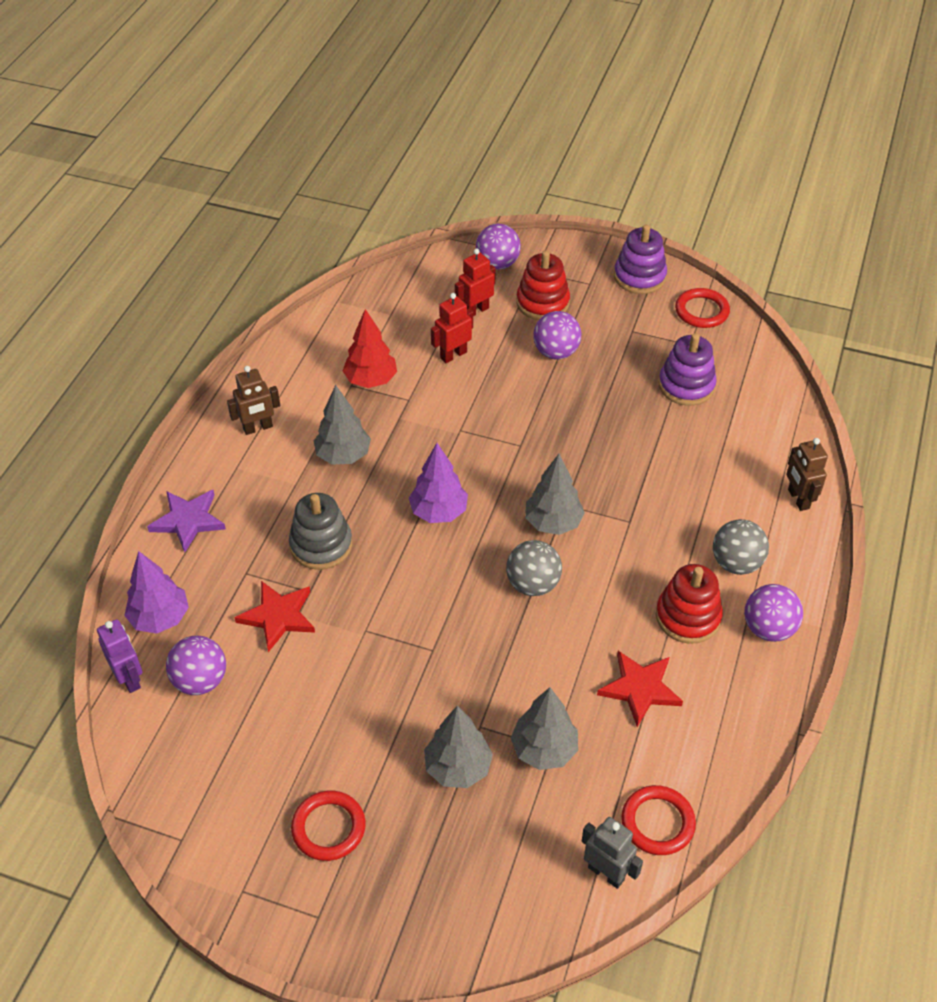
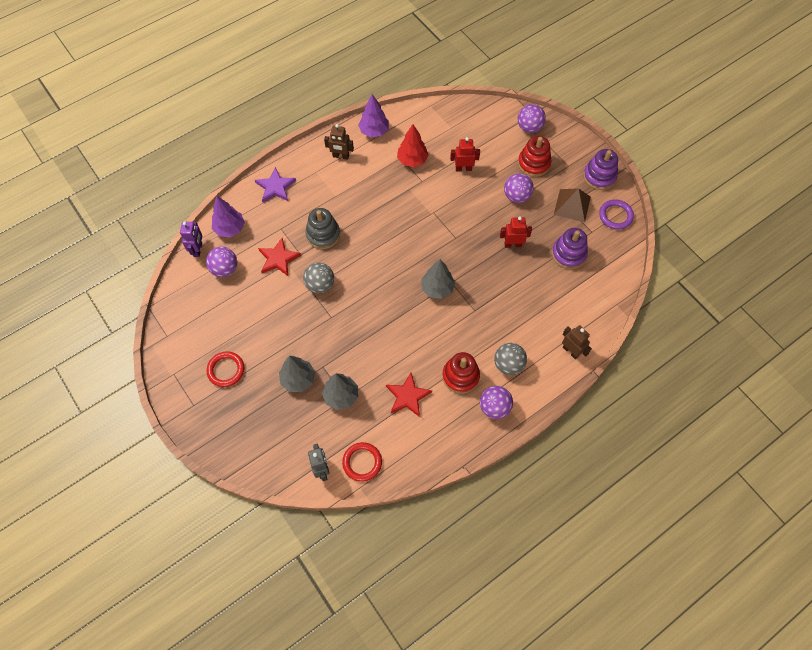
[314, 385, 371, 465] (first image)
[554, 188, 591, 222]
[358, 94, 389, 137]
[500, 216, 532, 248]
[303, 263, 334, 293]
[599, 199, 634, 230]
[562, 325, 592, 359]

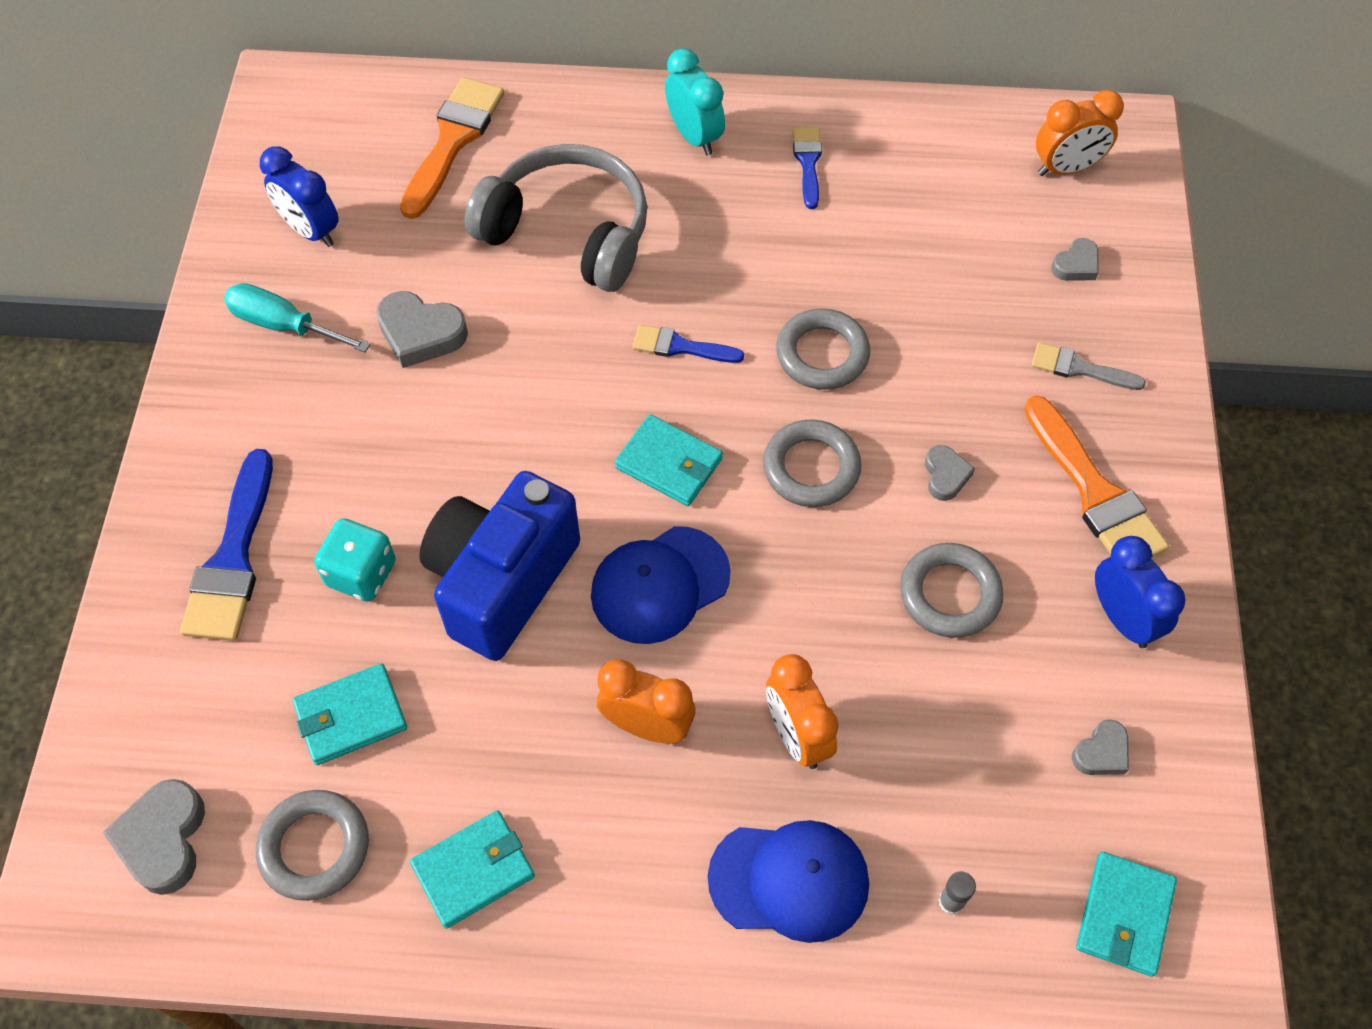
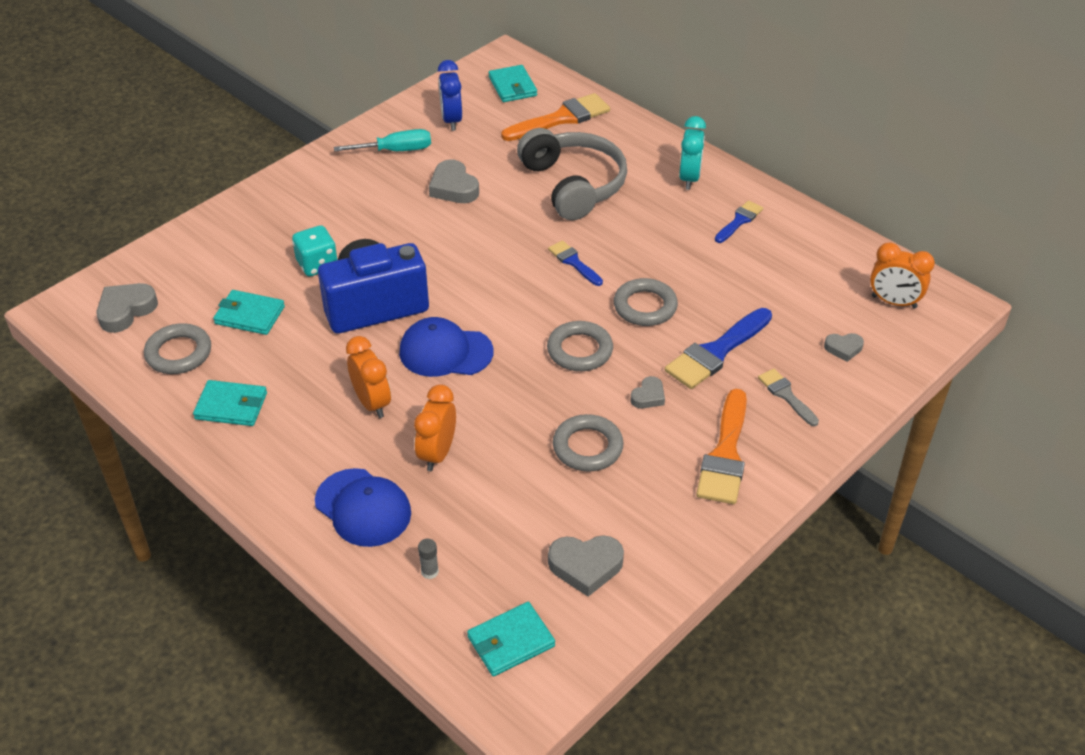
[1095, 536, 1186, 648] (first image)
[665, 308, 772, 389]
[489, 65, 537, 102]
[334, 129, 431, 151]
[548, 535, 624, 597]

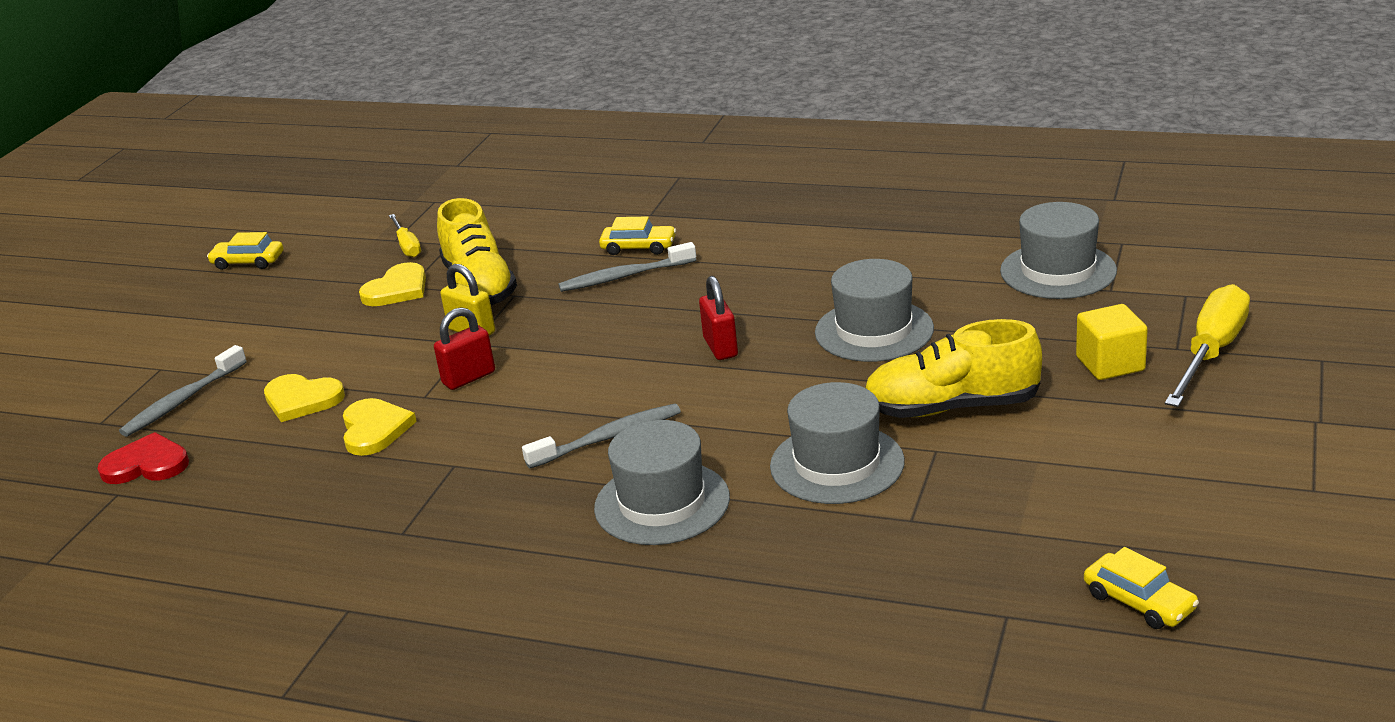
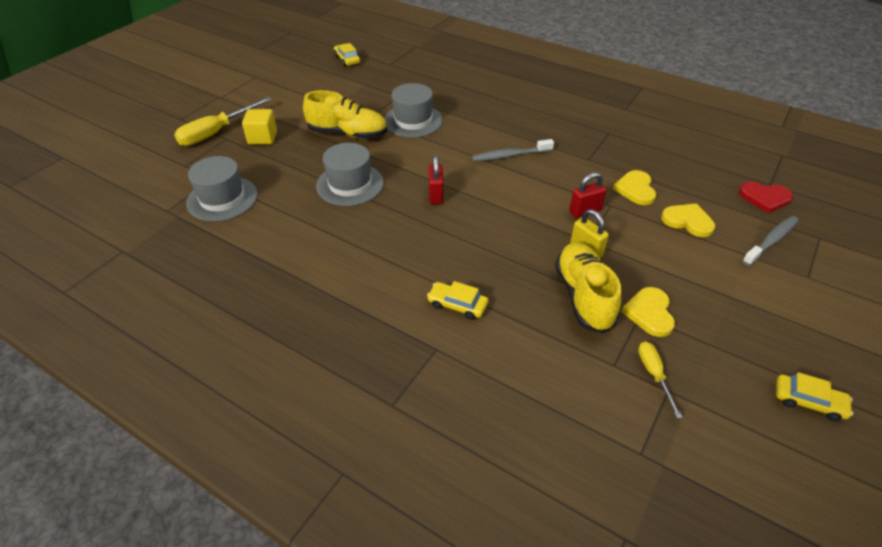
[558, 242, 696, 292] (first image)
[594, 420, 730, 545] (first image)
[621, 287, 675, 337]

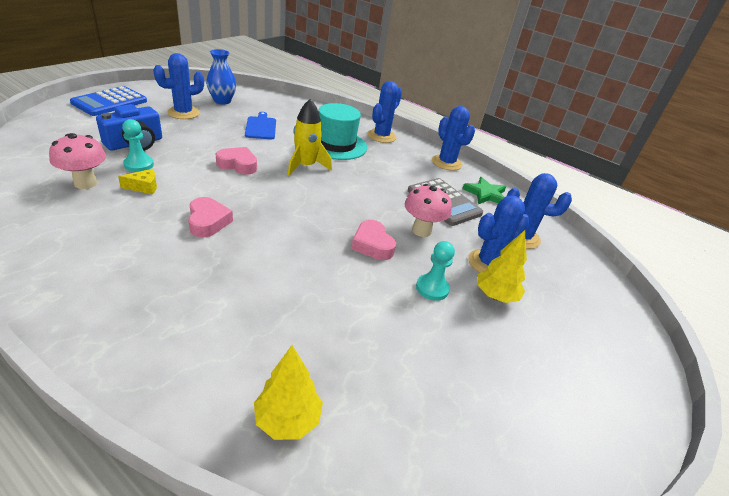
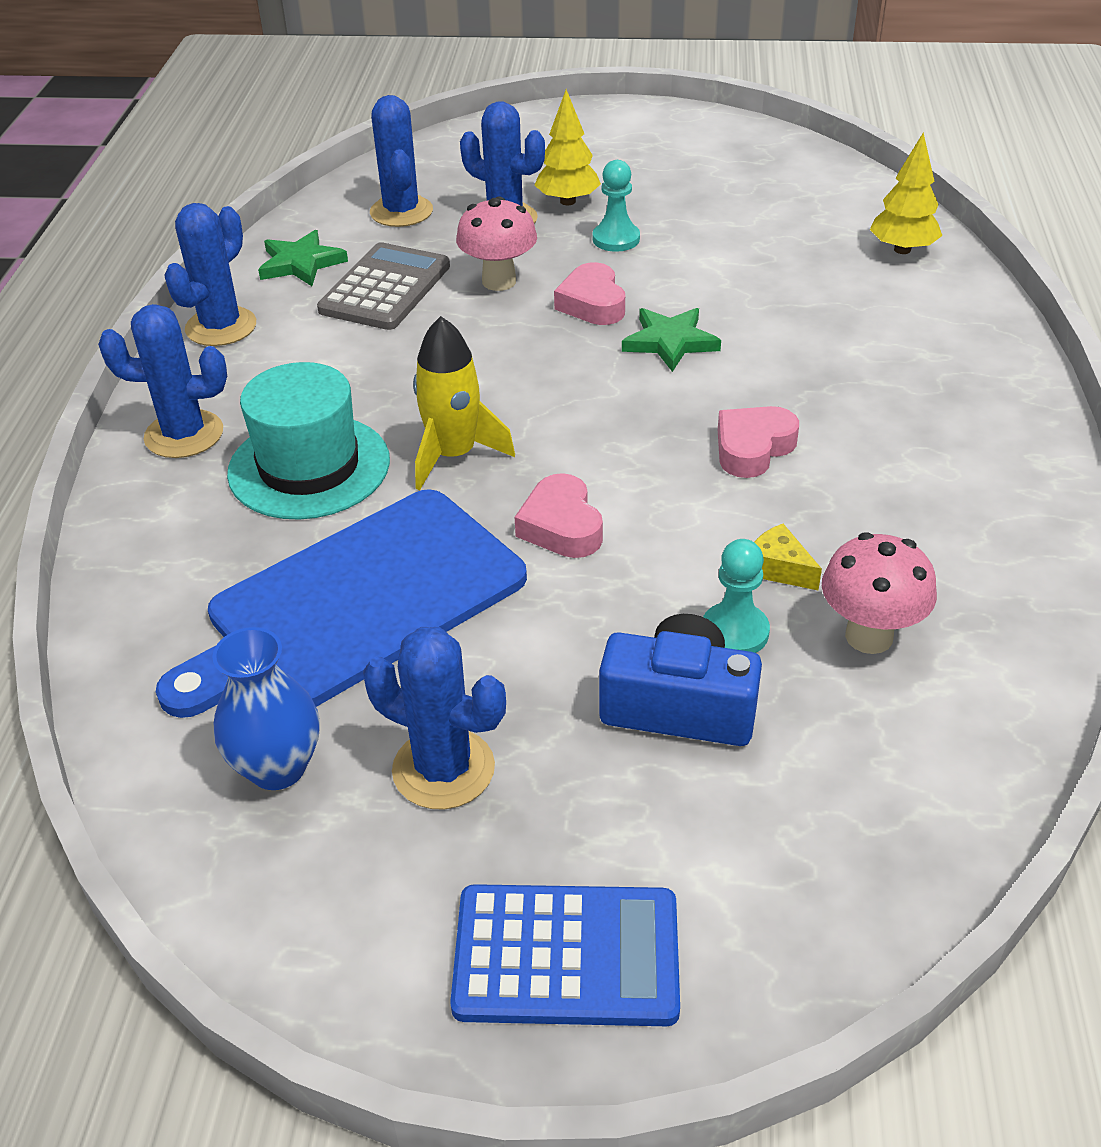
[622, 308, 721, 372]
[554, 262, 625, 325]
[156, 489, 527, 718]

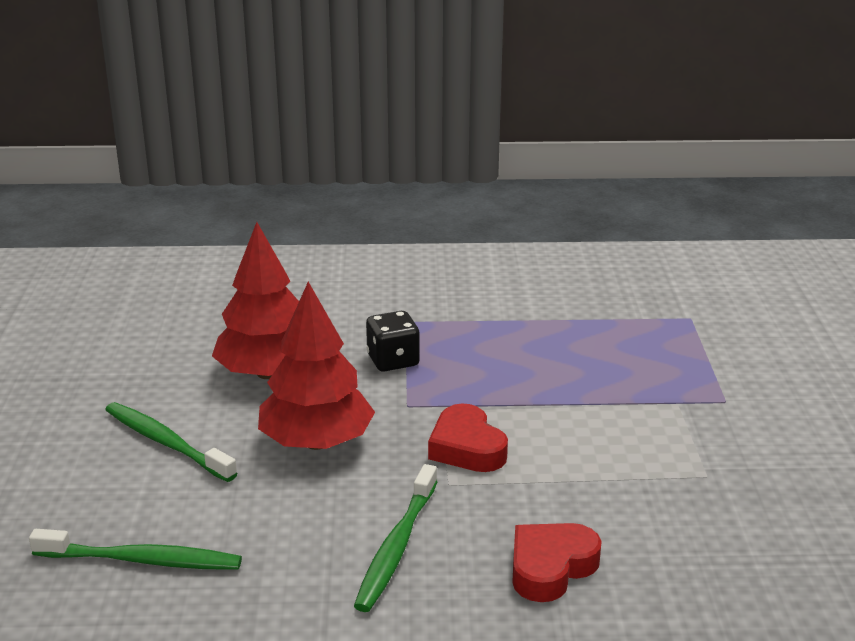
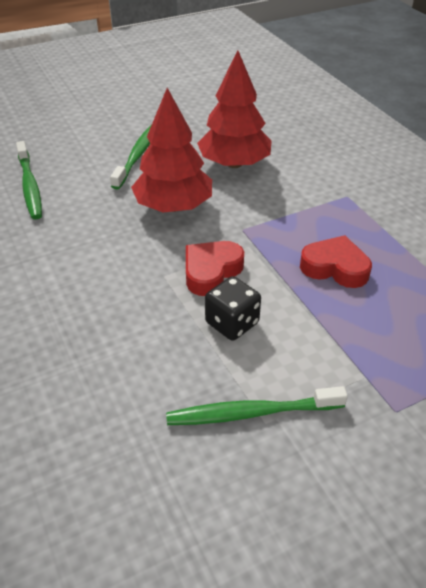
[166, 386, 348, 425]
[205, 276, 261, 341]
[300, 235, 372, 288]

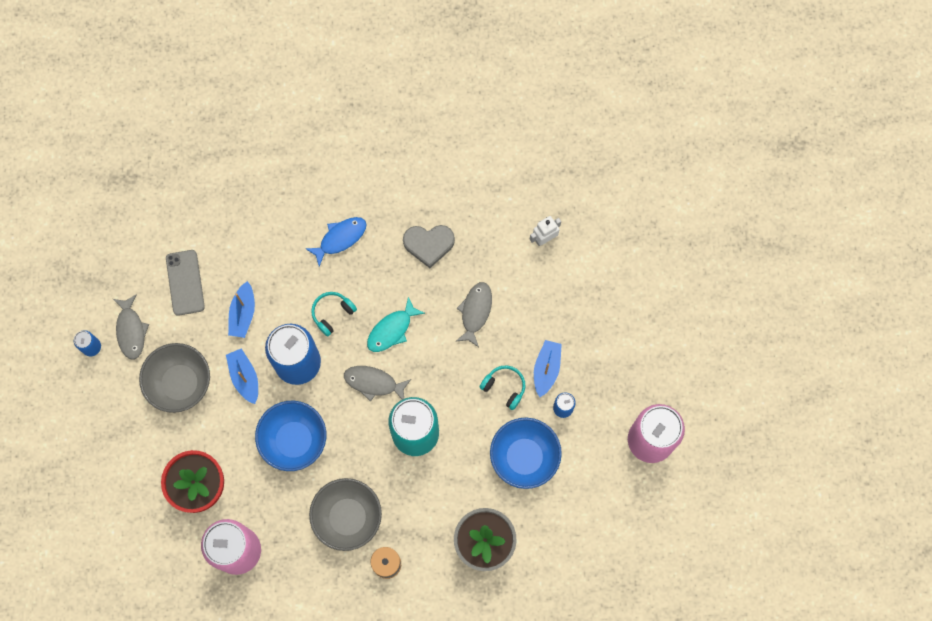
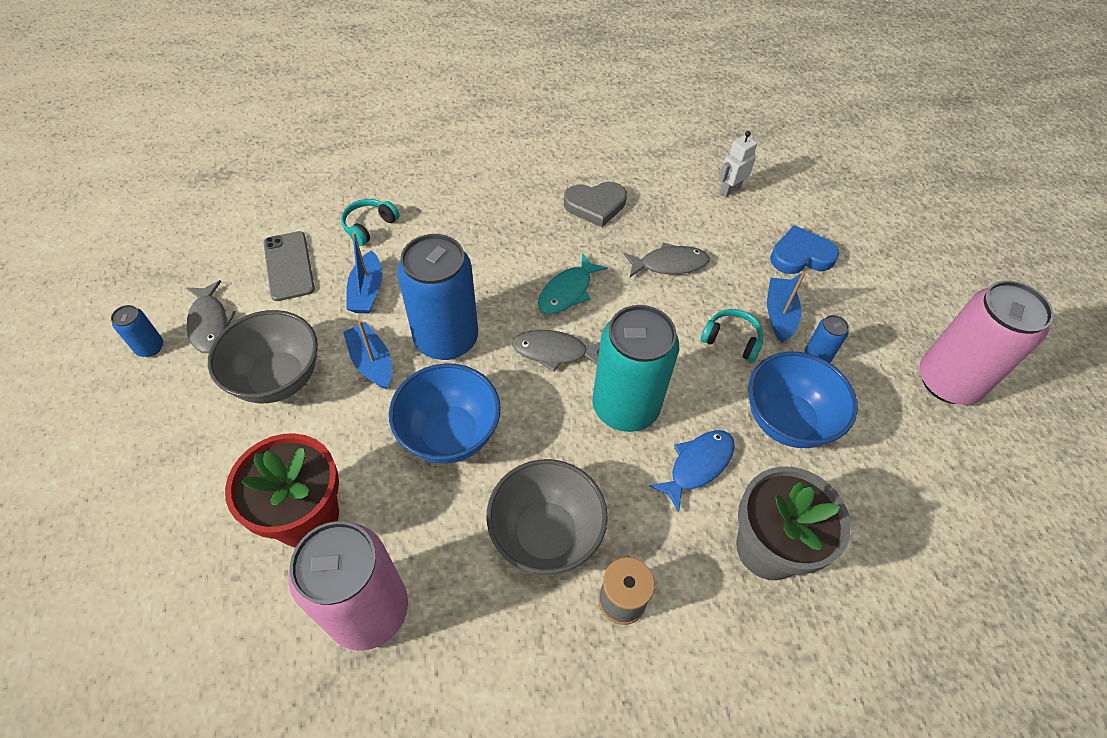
[770, 225, 839, 274]
[649, 430, 735, 513]
[341, 199, 400, 246]
[624, 242, 710, 277]

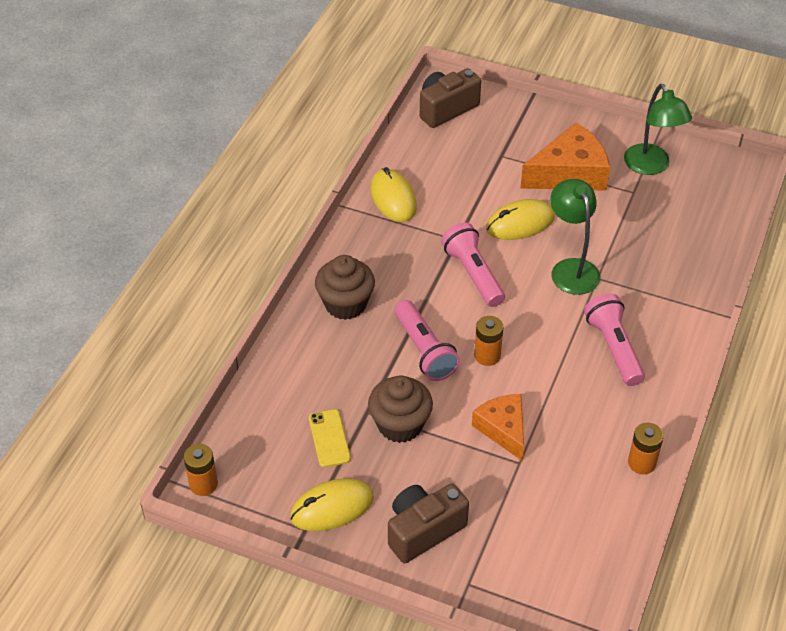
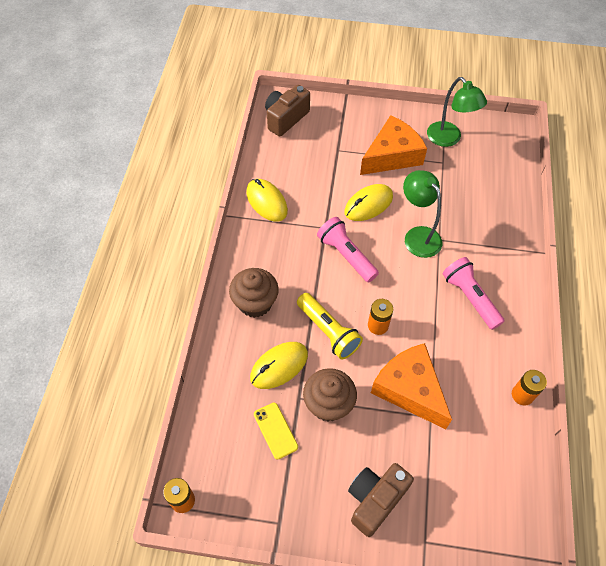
[250, 342, 308, 389]
[297, 293, 363, 359]
[371, 343, 452, 429]

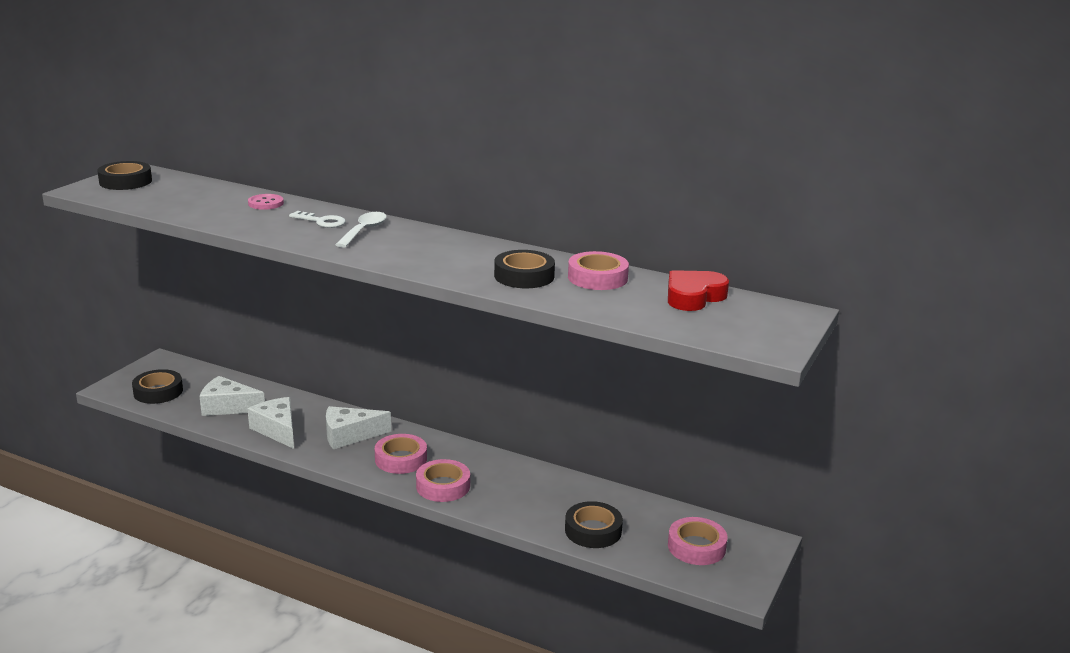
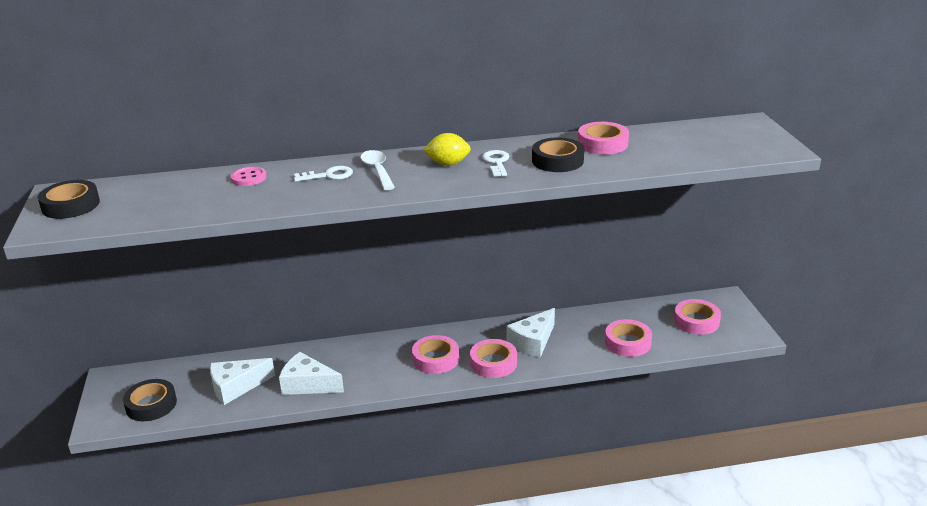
[668, 270, 729, 311] (first image)
[424, 133, 471, 166]
[482, 150, 509, 177]
[507, 308, 555, 358]
[605, 319, 652, 357]

